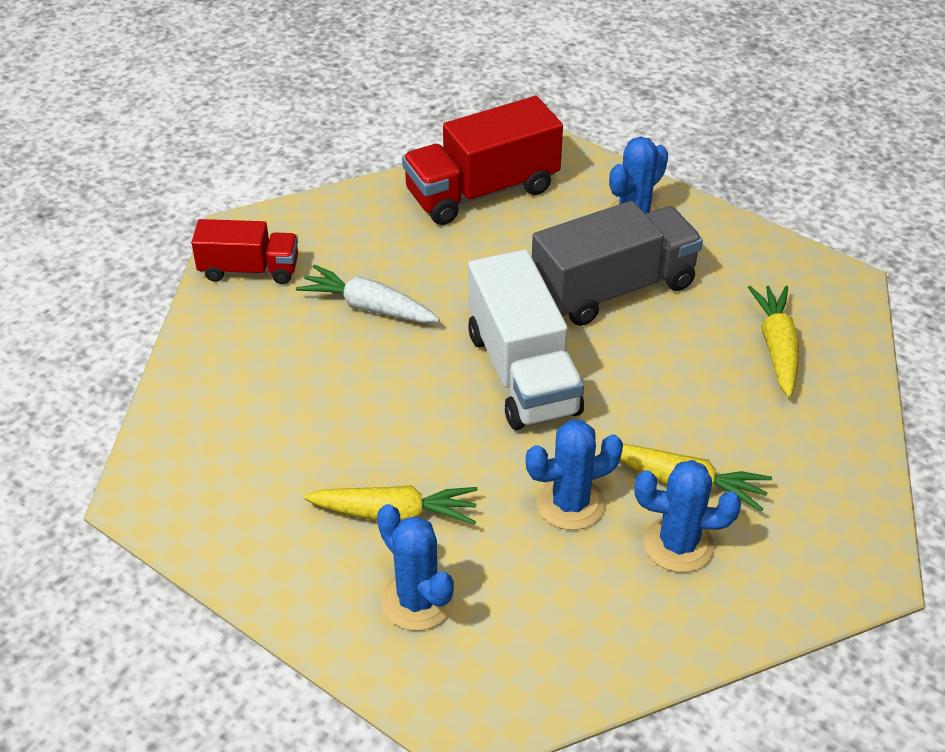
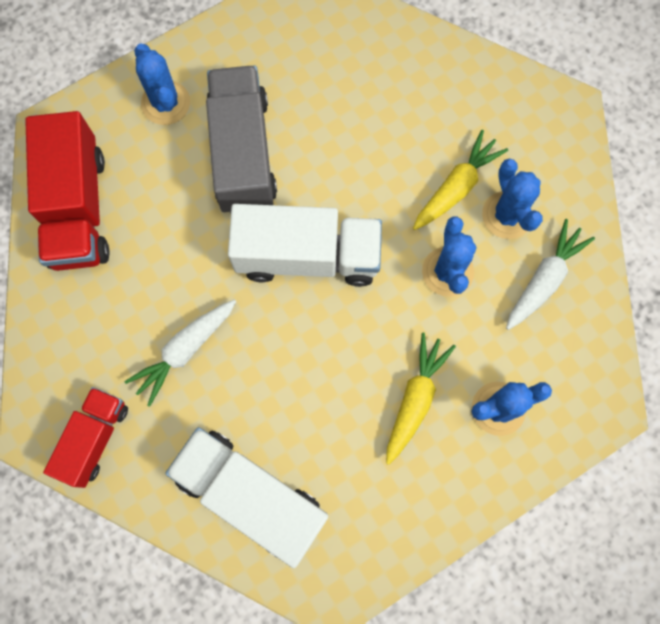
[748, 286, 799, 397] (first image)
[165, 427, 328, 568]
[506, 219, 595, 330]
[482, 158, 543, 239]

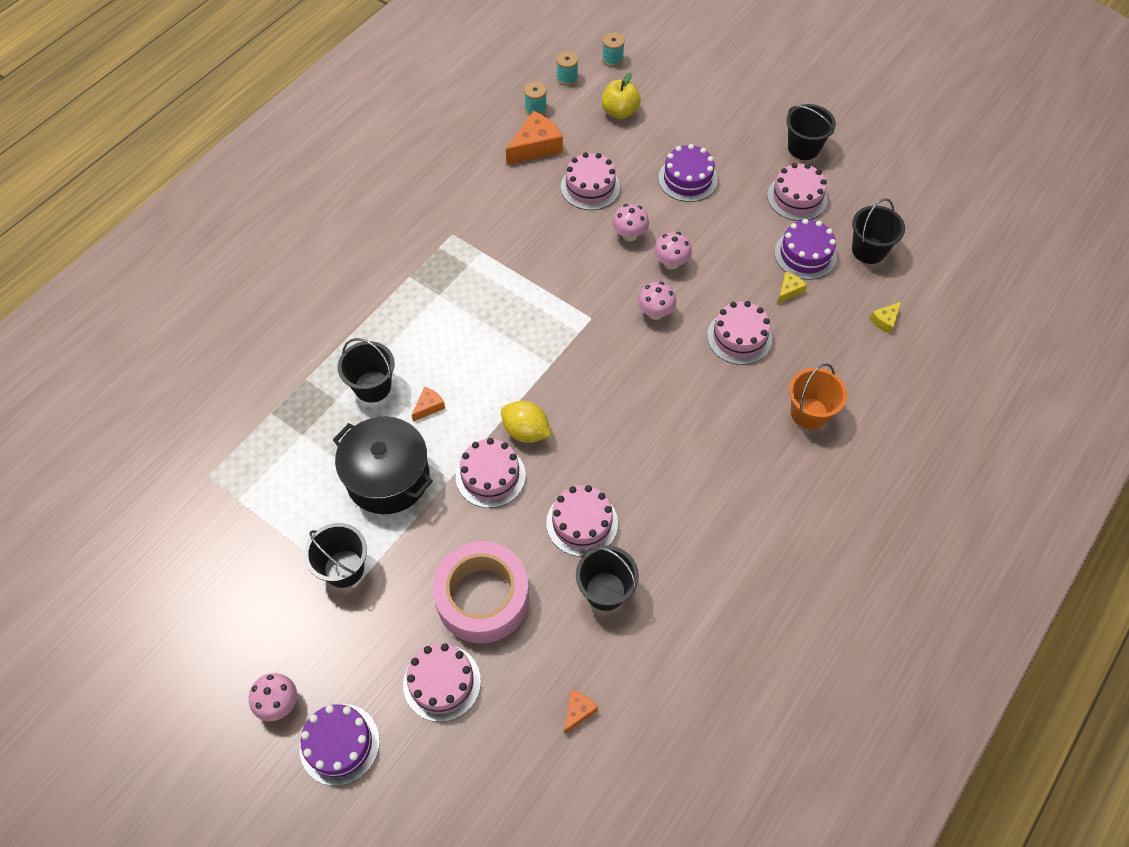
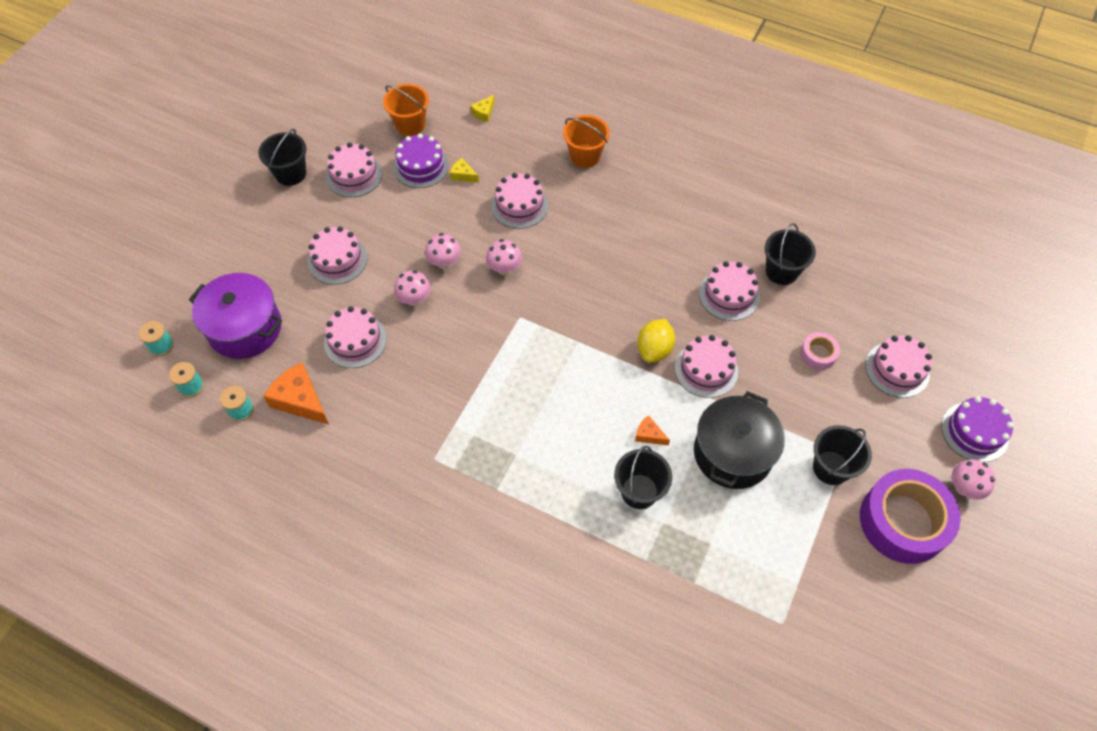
[565, 690, 598, 734] (first image)
[860, 469, 960, 564]
[189, 273, 282, 359]
[308, 226, 367, 285]
[383, 84, 429, 136]
[470, 95, 495, 122]
[800, 332, 840, 370]

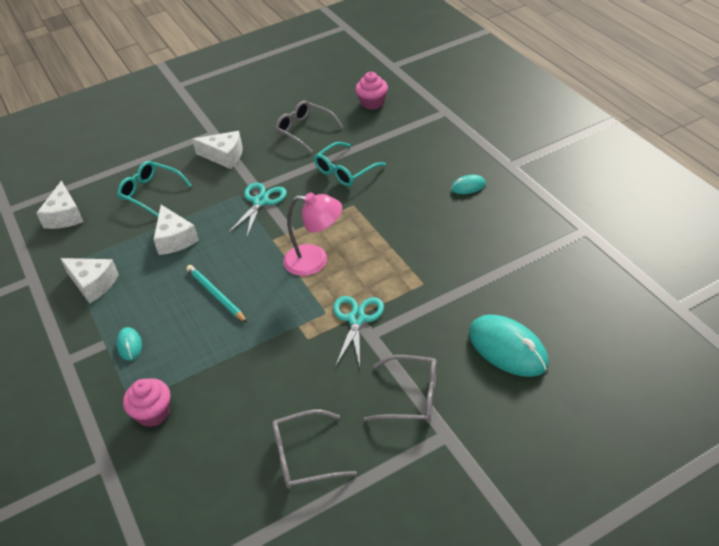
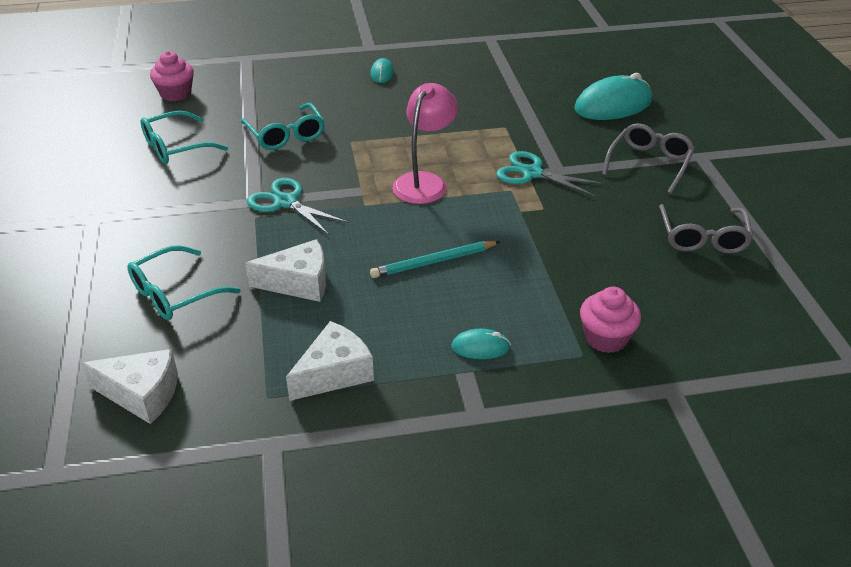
[192, 131, 242, 169] (first image)
[140, 111, 228, 164]

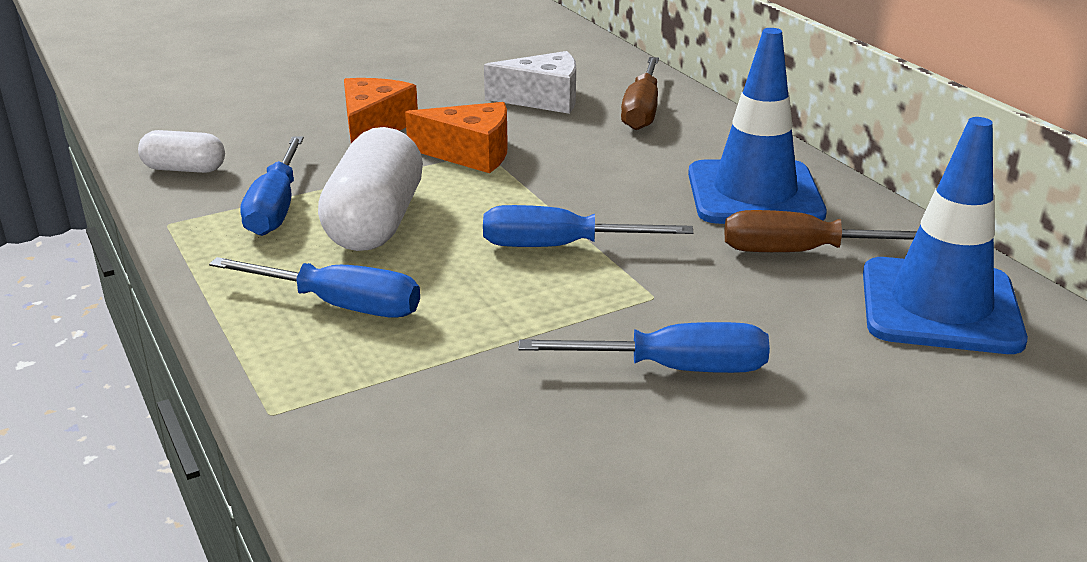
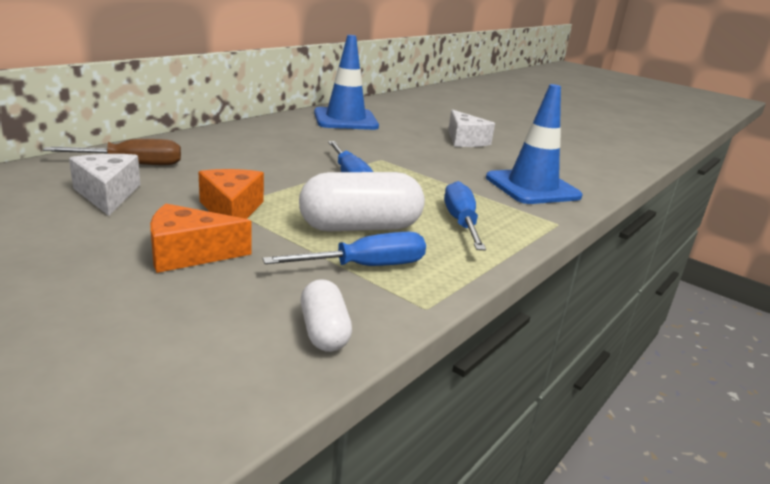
[518, 322, 770, 373] (first image)
[724, 210, 917, 252] (first image)
[448, 110, 495, 147]
[486, 84, 582, 204]

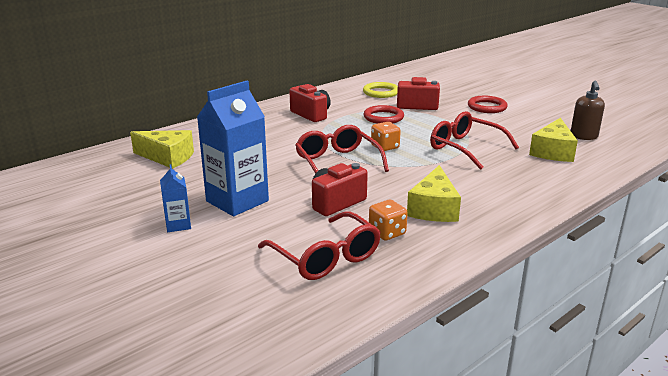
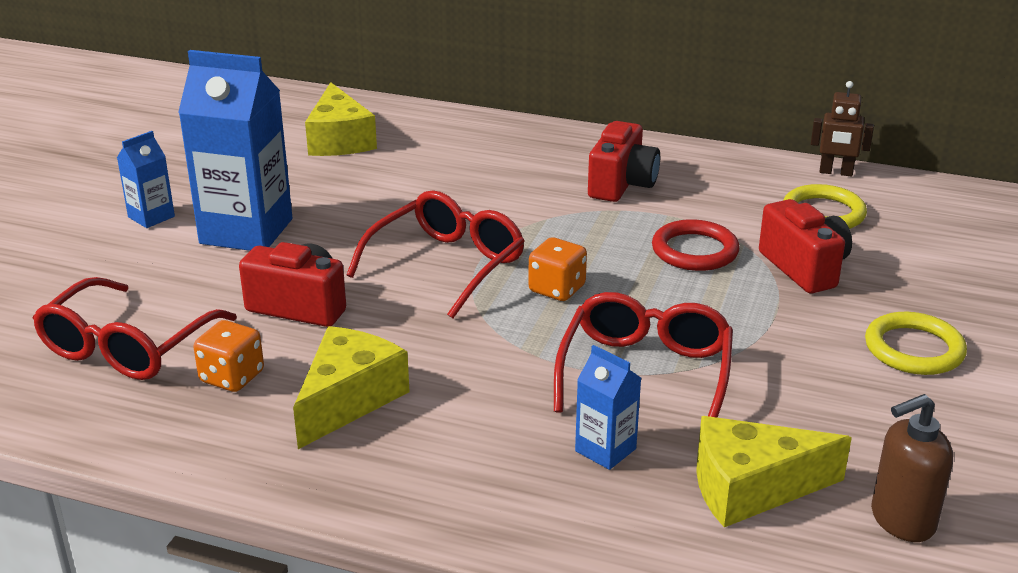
[575, 345, 641, 470]
[811, 81, 874, 176]
[865, 312, 967, 375]
[293, 326, 410, 449]

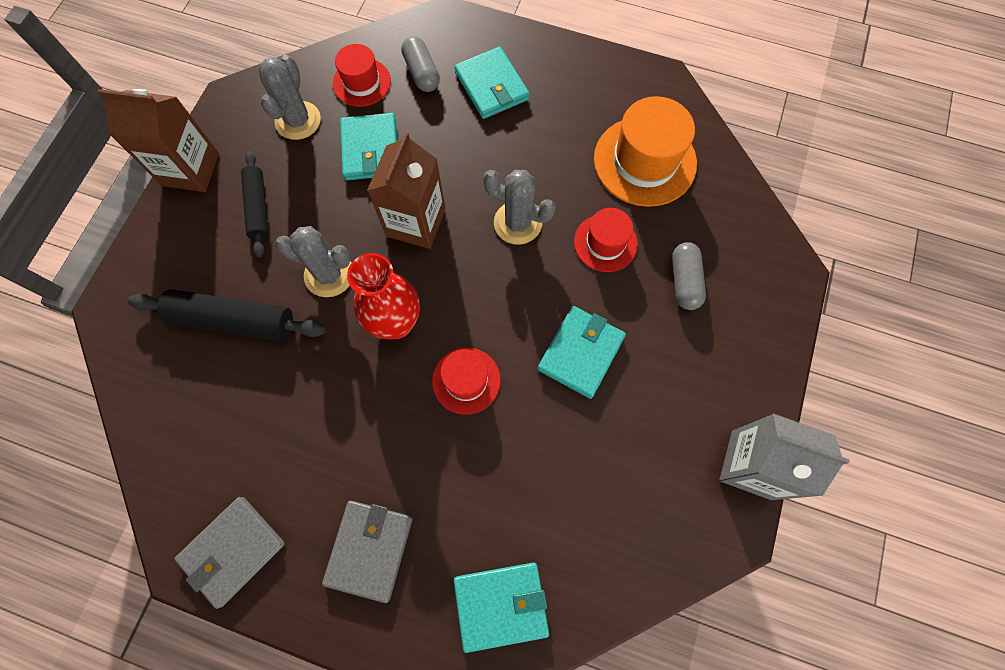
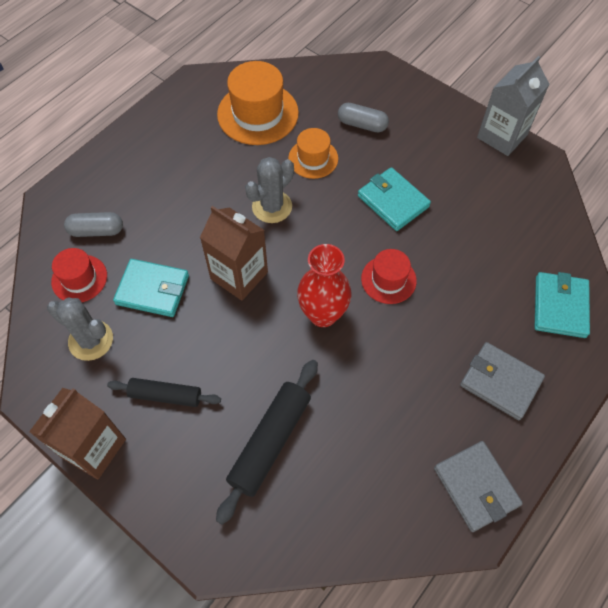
[275, 226, 352, 297] (first image)
[454, 47, 529, 119] (first image)
[288, 128, 338, 179]

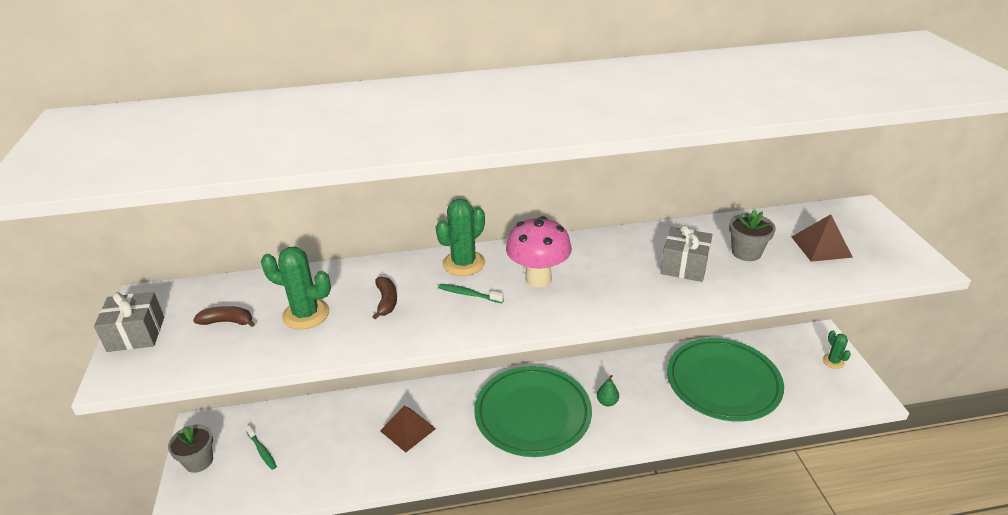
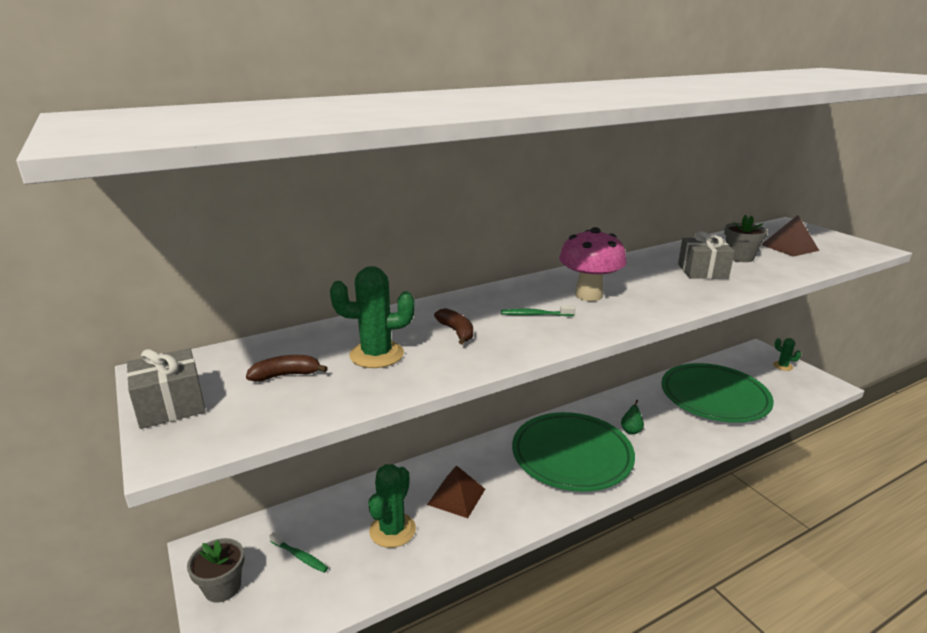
[368, 464, 416, 548]

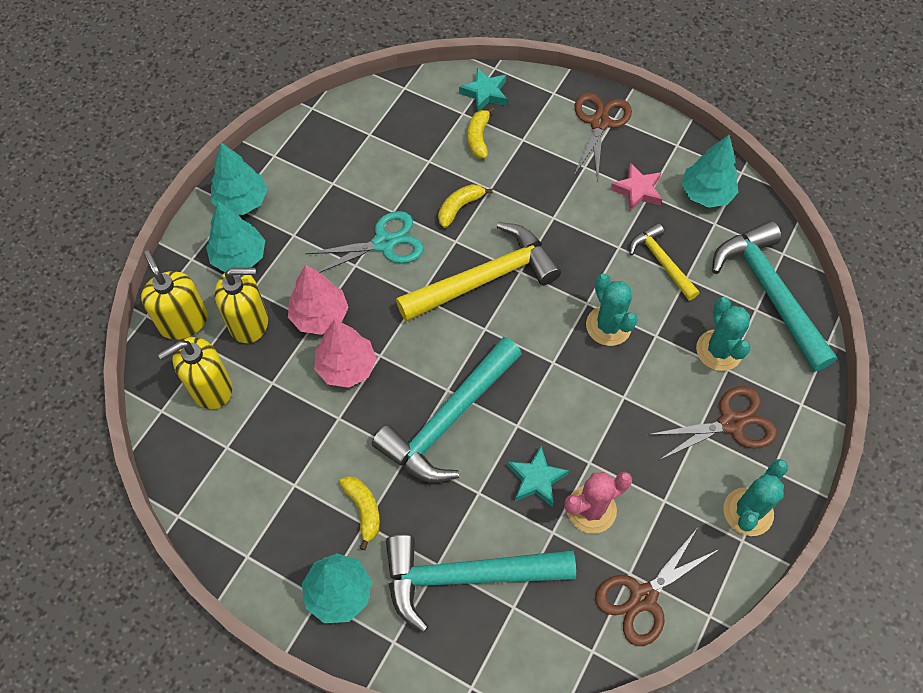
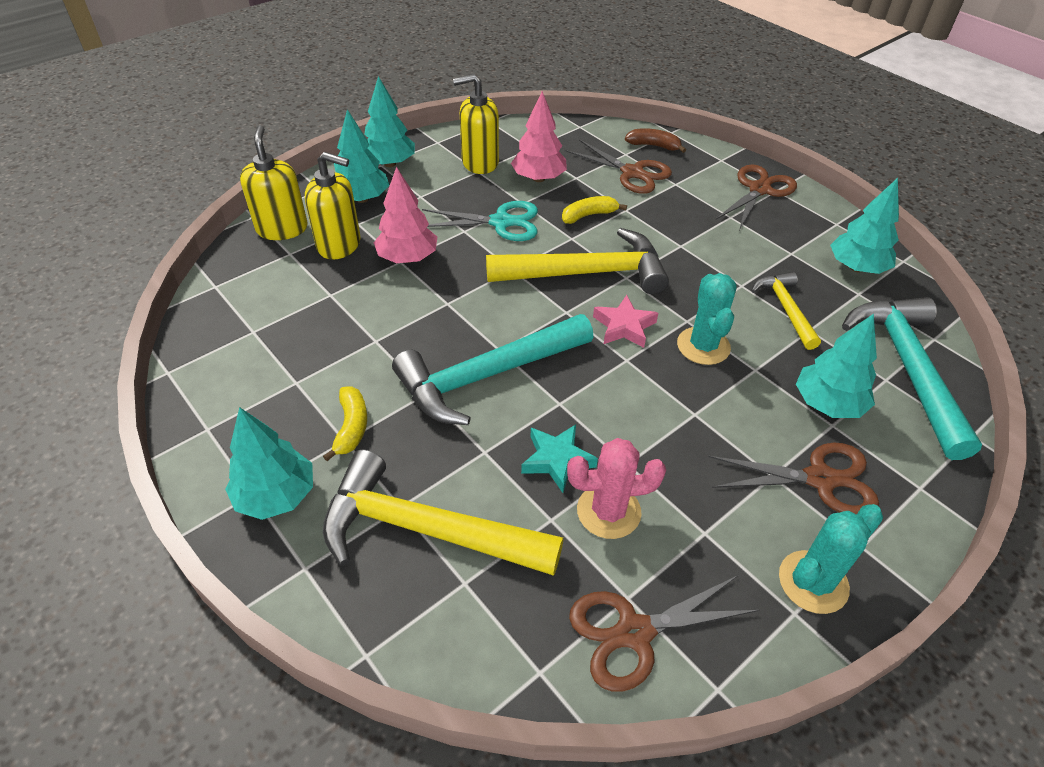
[453, 74, 499, 174]
[511, 91, 567, 182]
[593, 295, 658, 348]
[625, 128, 686, 153]
[565, 140, 672, 194]
[796, 314, 877, 418]
[323, 449, 563, 576]

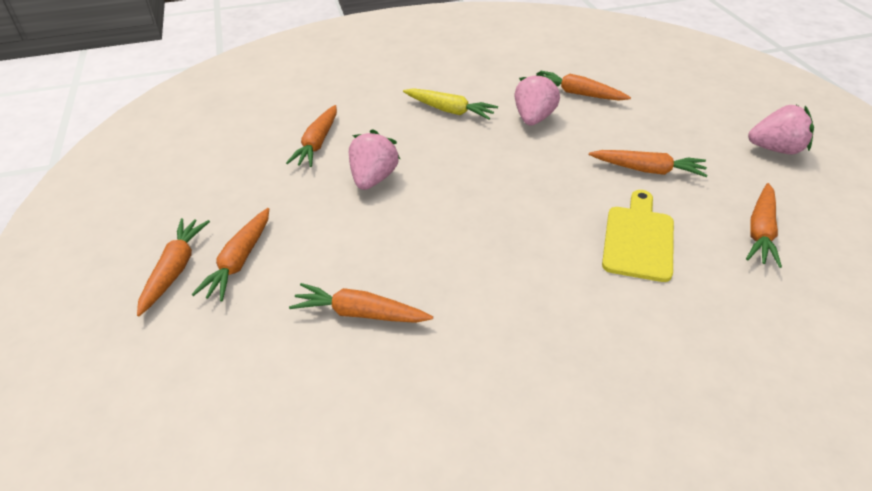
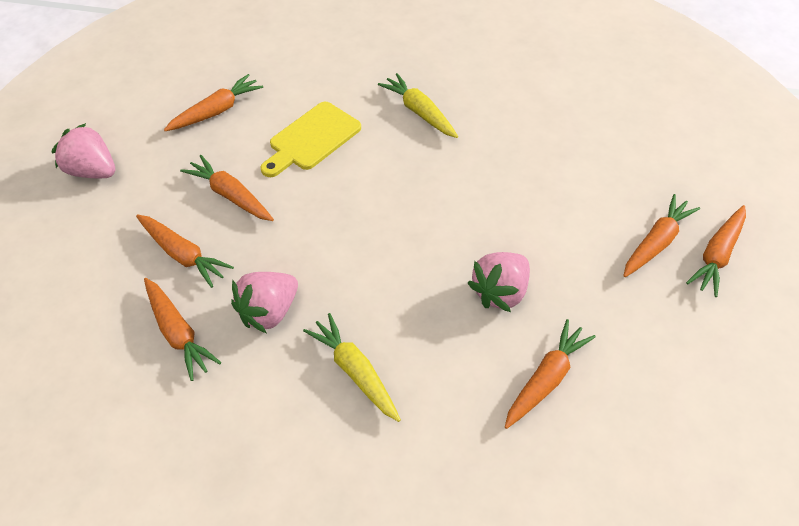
[378, 73, 458, 138]
[136, 215, 234, 288]

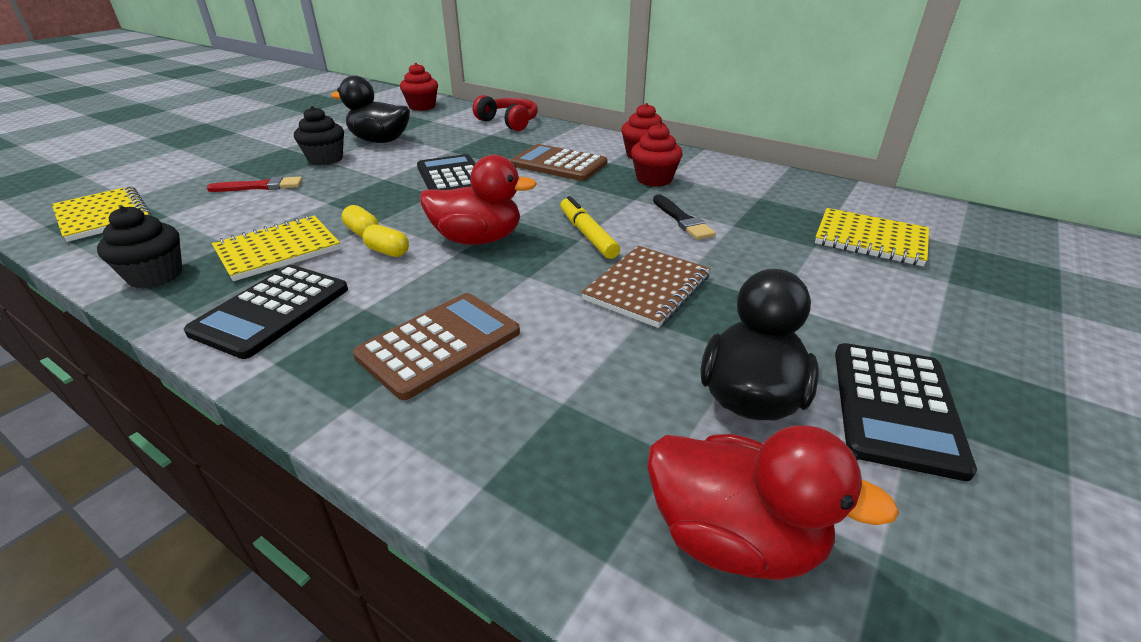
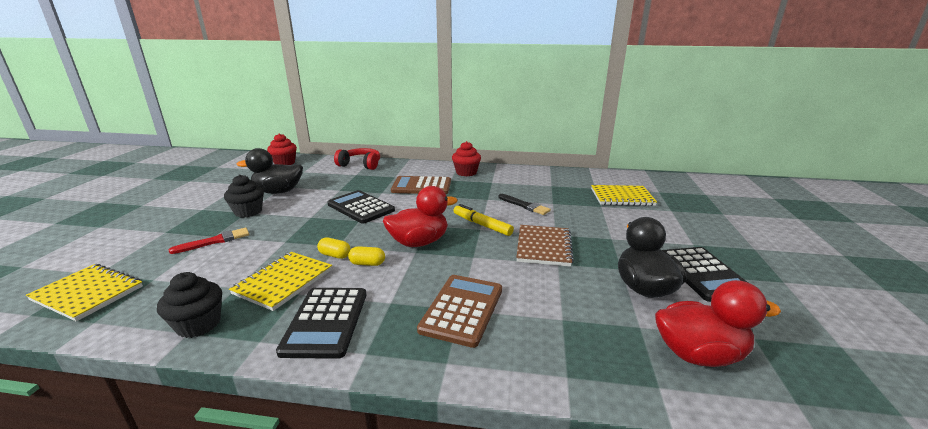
[631, 123, 683, 187] (first image)

